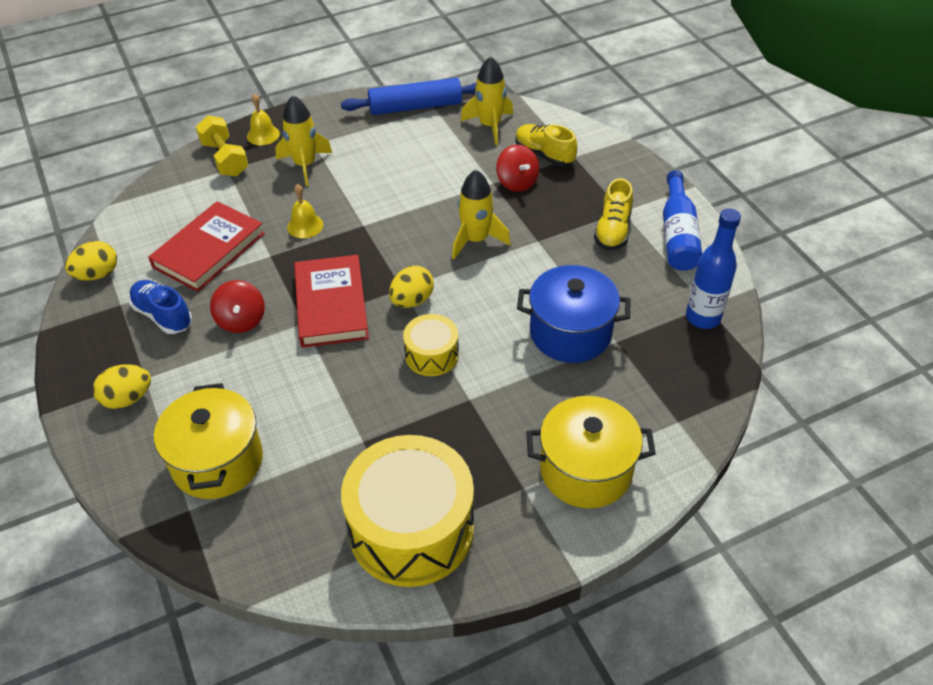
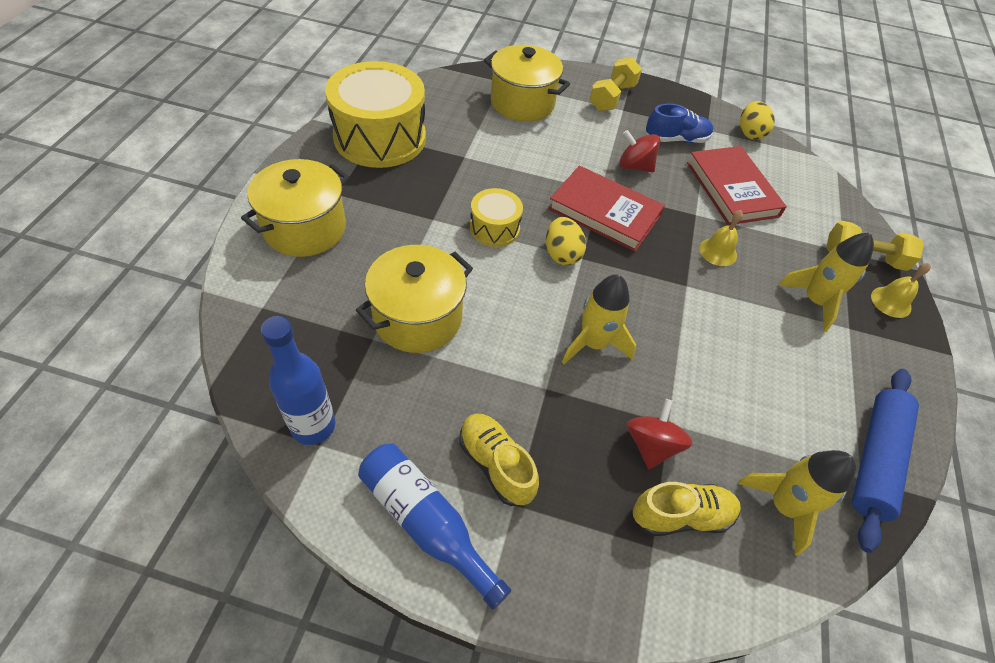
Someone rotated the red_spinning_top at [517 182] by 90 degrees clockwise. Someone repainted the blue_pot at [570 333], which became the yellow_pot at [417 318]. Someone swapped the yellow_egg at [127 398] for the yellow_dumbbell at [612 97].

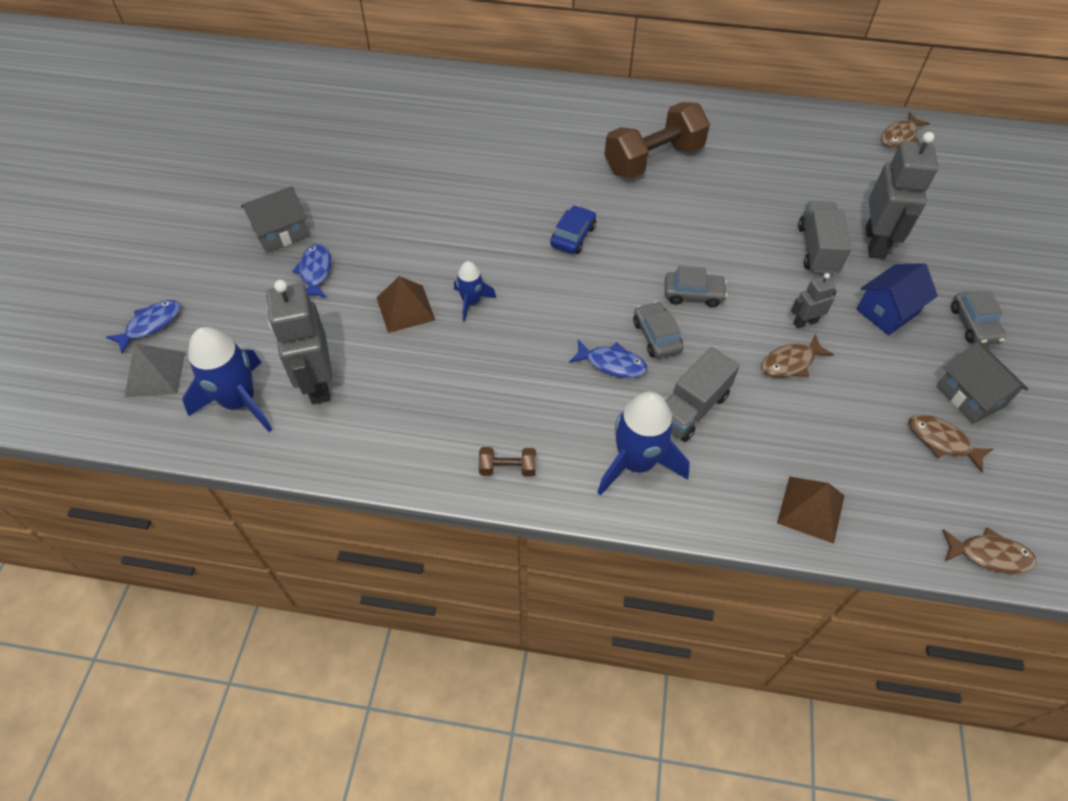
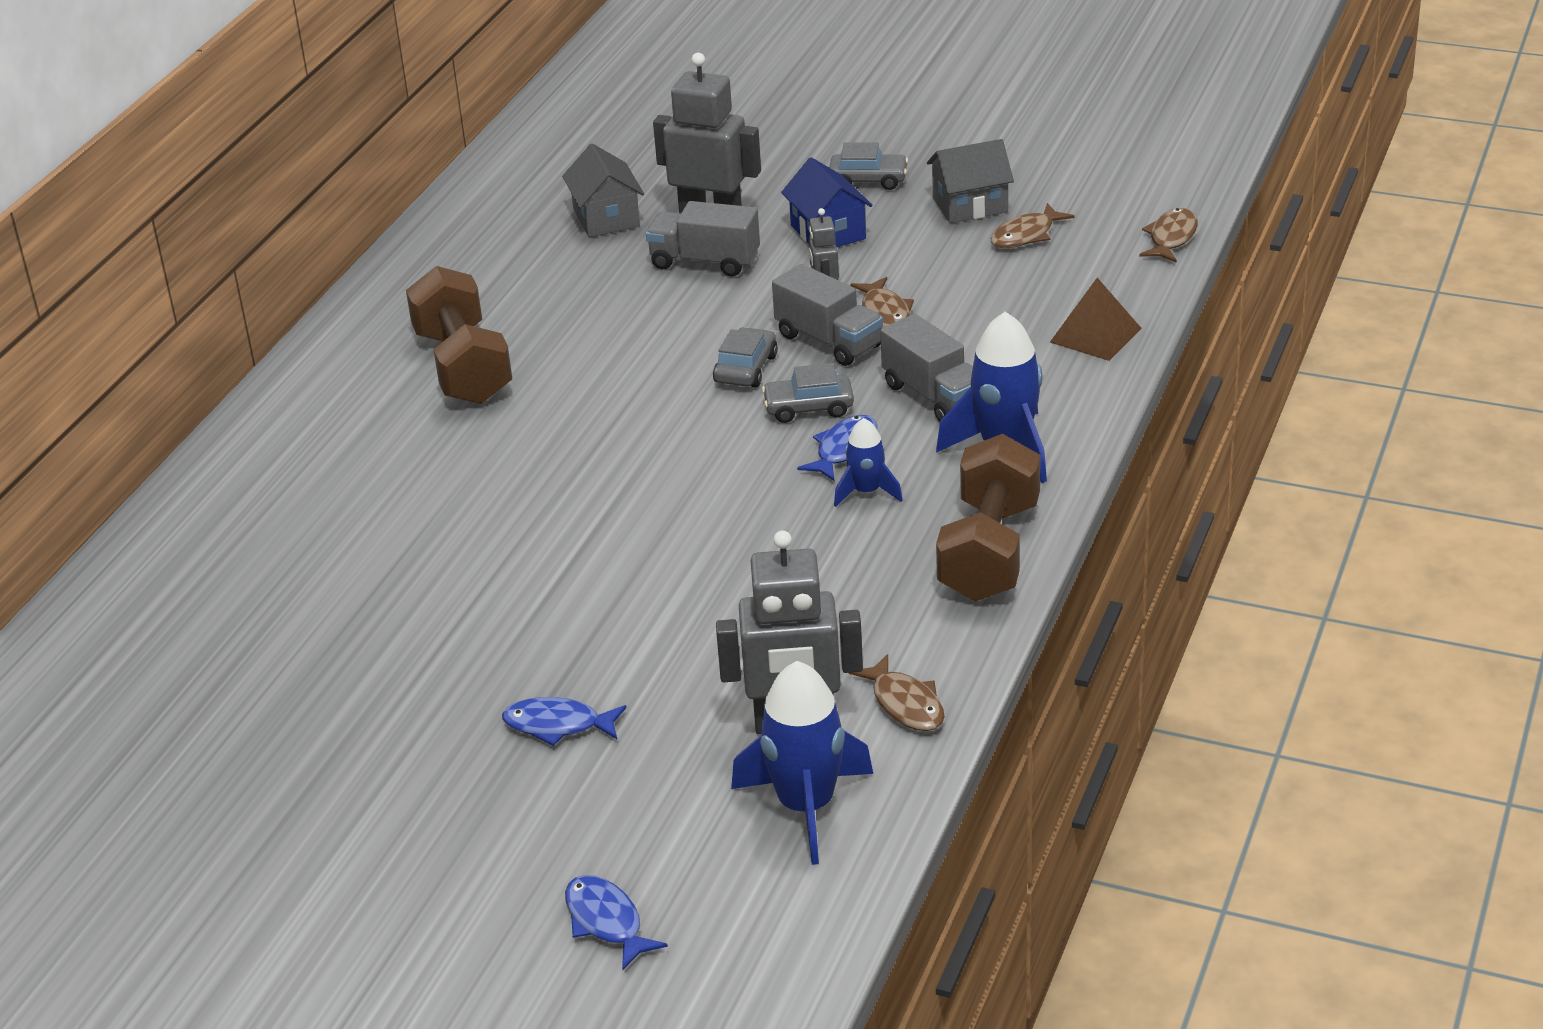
Someone carried the brown_fish from [900 136] to [905 704]. Someone carried the grey_house from [281 232] to [606 218]. Someone took away the blue_car at [573 236]. Someone carried the blue_rocket from [471 302] to [866 492]. Someone took away the brown_pyramid at [405 308]. Someone took away the grey_pyramid at [155 374]. Someone scaled the brown_dumbbell at [507 468] by 2.31. Someone put down the grey_truck at [829 341].

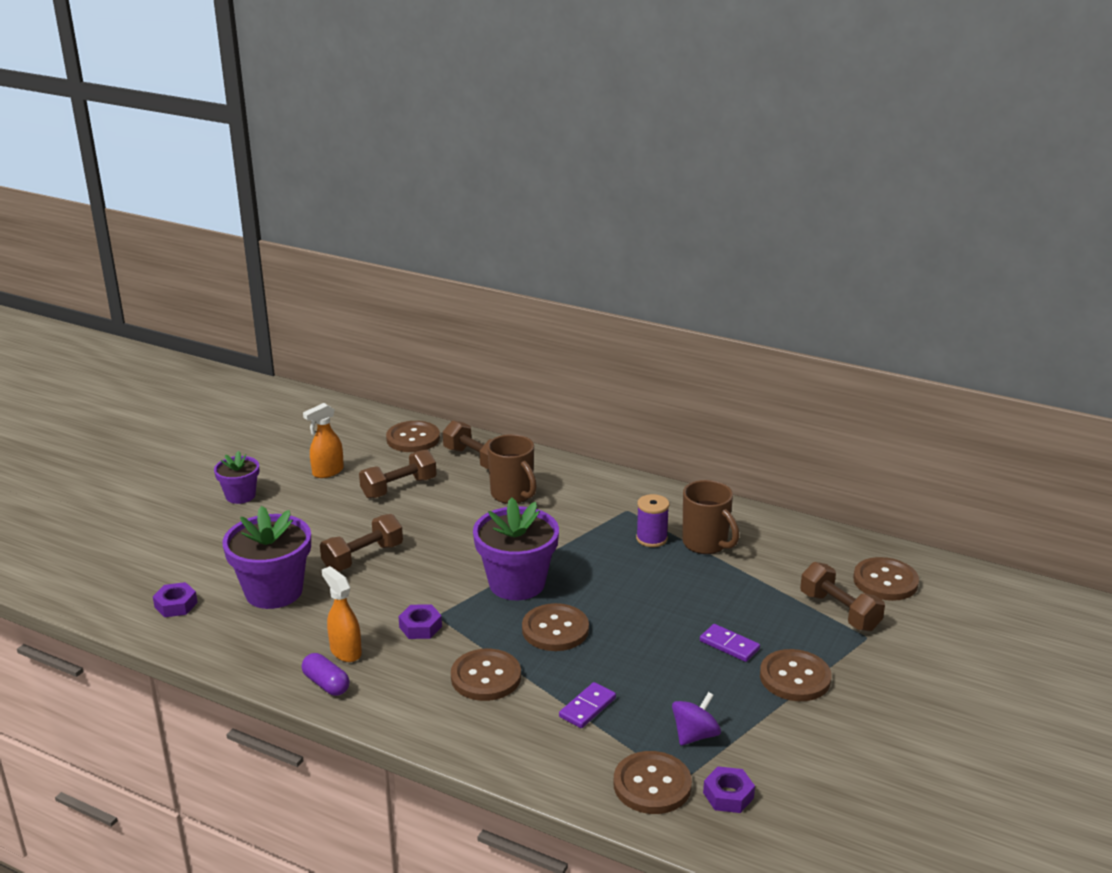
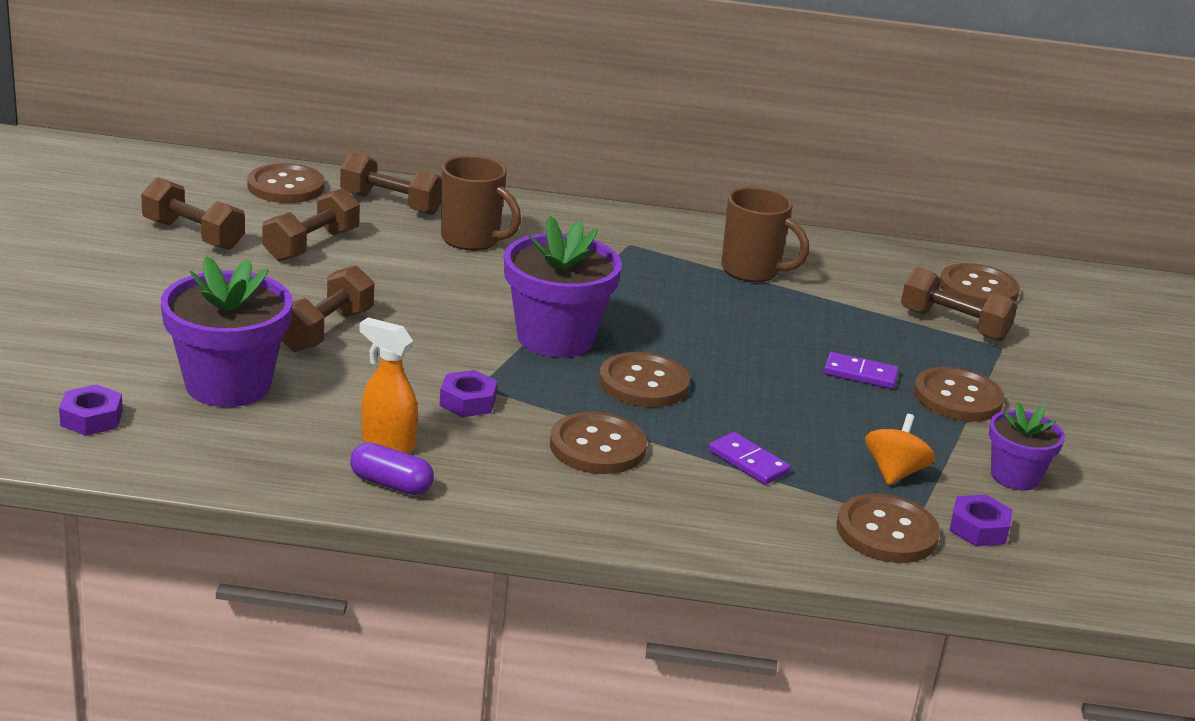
Someone swapped the orange_spray_bottle at [327 472] for the brown_dumbbell at [193 235]. Someone carried the purple_flower_pot from [240 496] to [1015 476]. Someone took away the purple_spool at [651 538]. Someone rotated the purple_domino at [587 707] by 60 degrees counterclockwise. Someone repainted the purple_spinning_top at [695 735], which became the orange_spinning_top at [894 472].

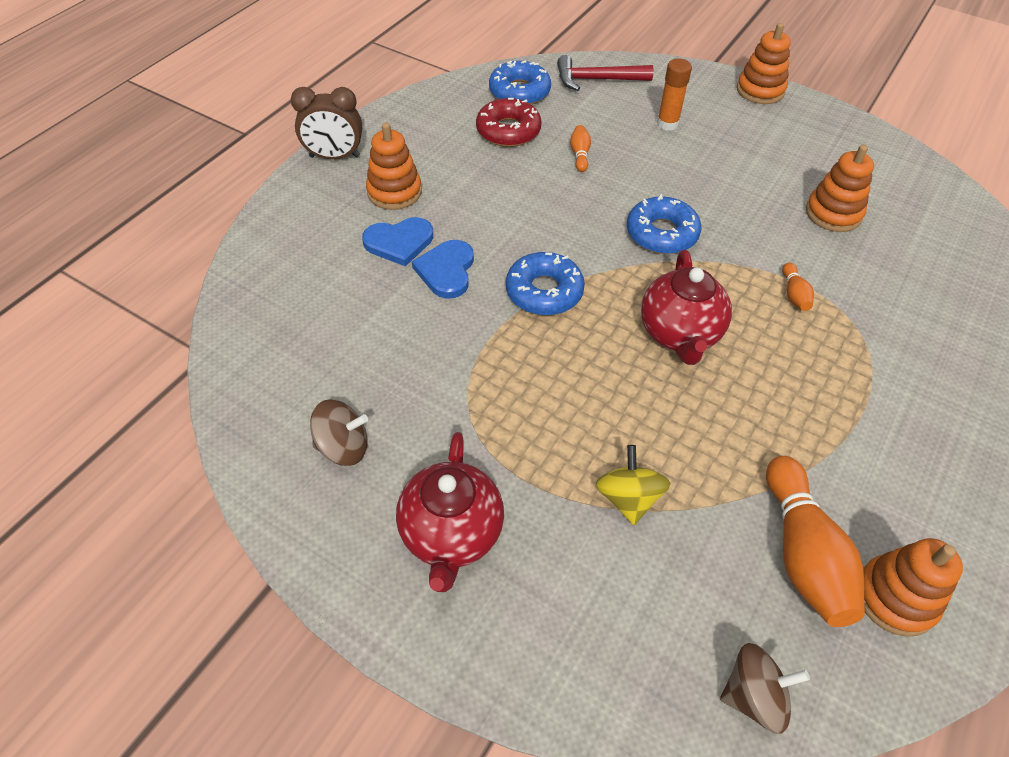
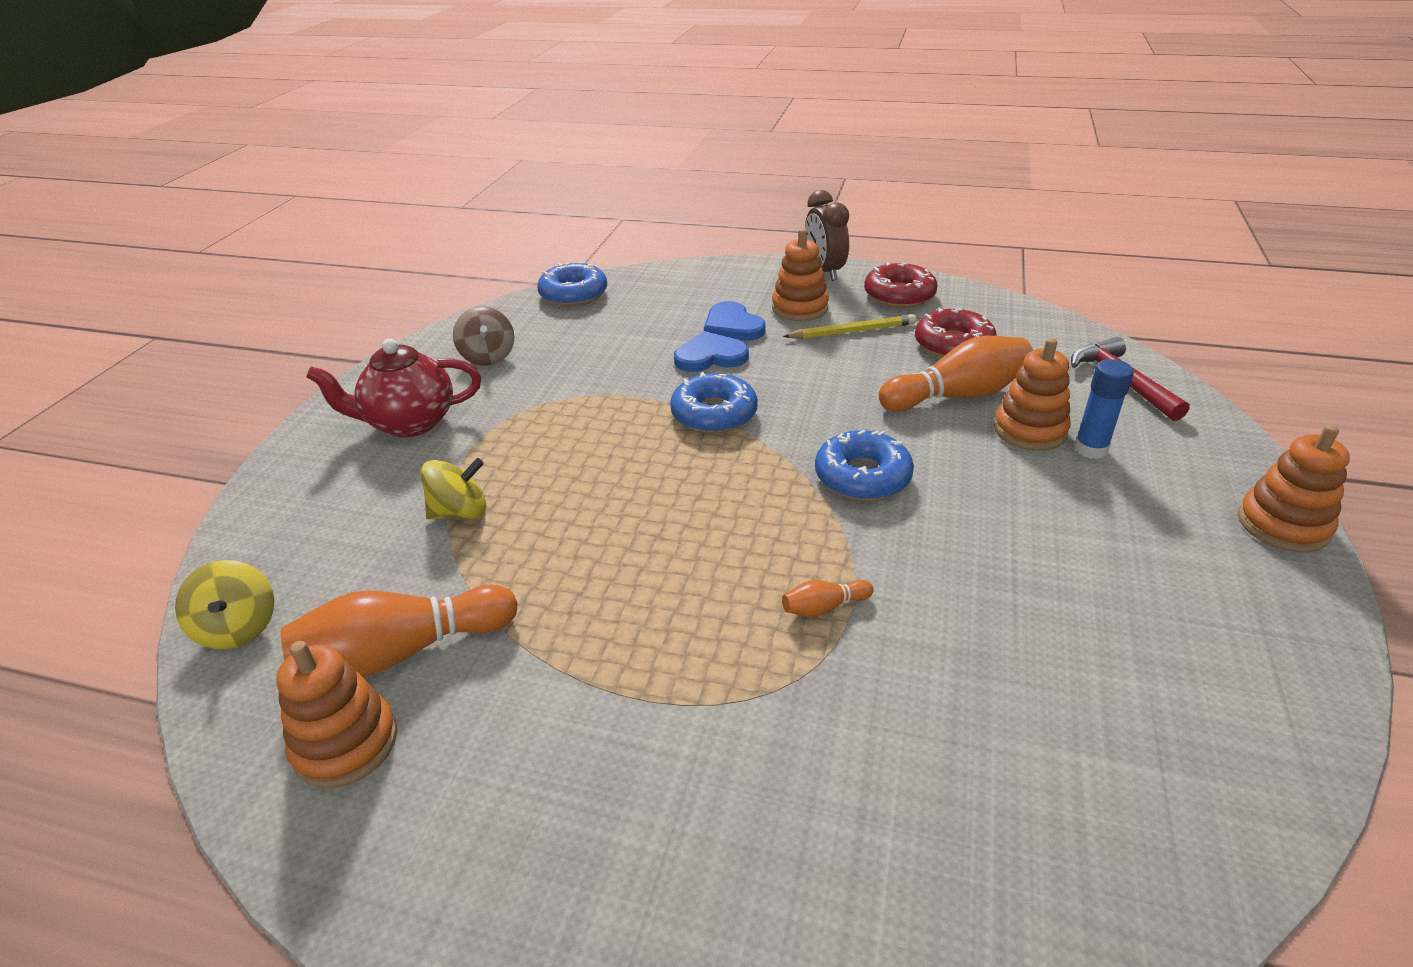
Someone repainted the orange_glue_stick at [667 124], which became the blue_glue_stick at [1090 449]. Someone carried the blue_donut from [519 92] to [573 294]. Someone scaled the orange_bowling_pin at [580 154] by 2.20. Someone carried the orange_stacking_toy from [833 213] to [1030 430]. Someone took away the red_teapot at [679 334]. Someone repainted the brown_spinning_top at [754 696], which became the yellow_spinning_top at [238 628]. Someone put down the red_donut at [899 295]. Someone put down the yellow_pencil at [852 331].

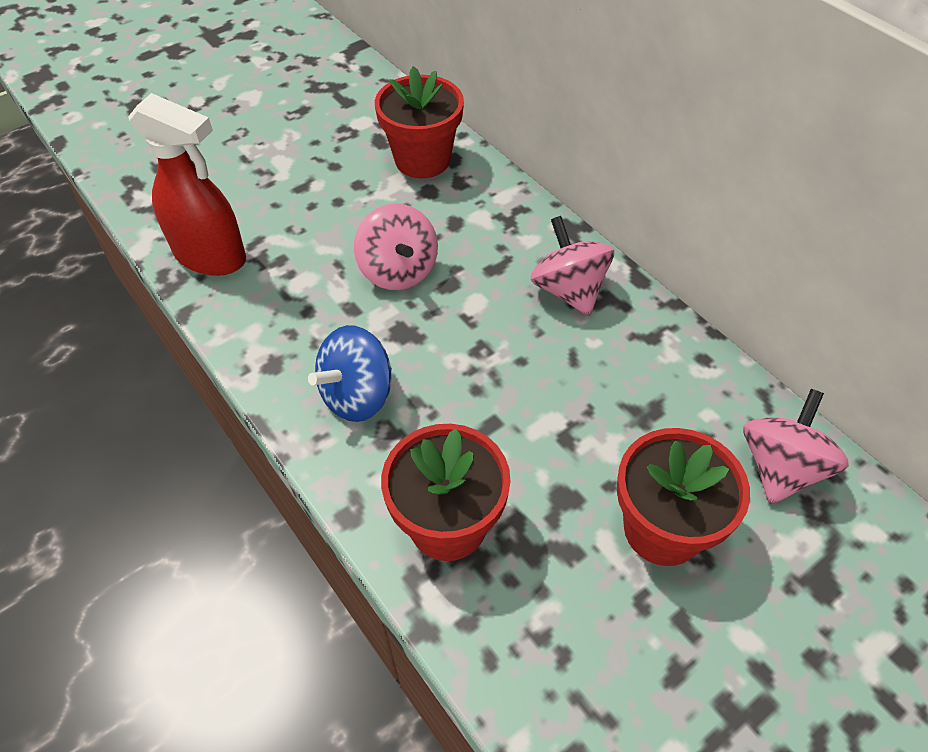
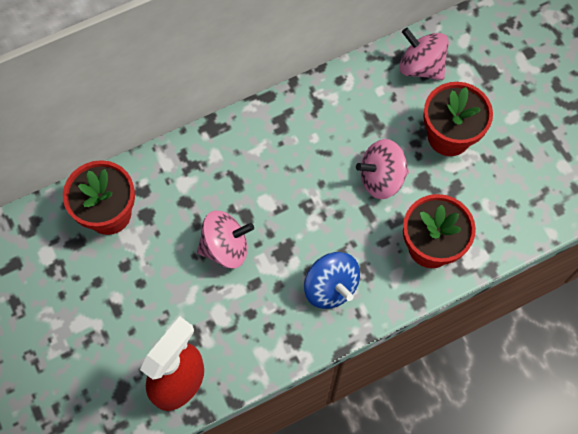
Someone carried the pink_spinning_top from [569 290] to [381 178].

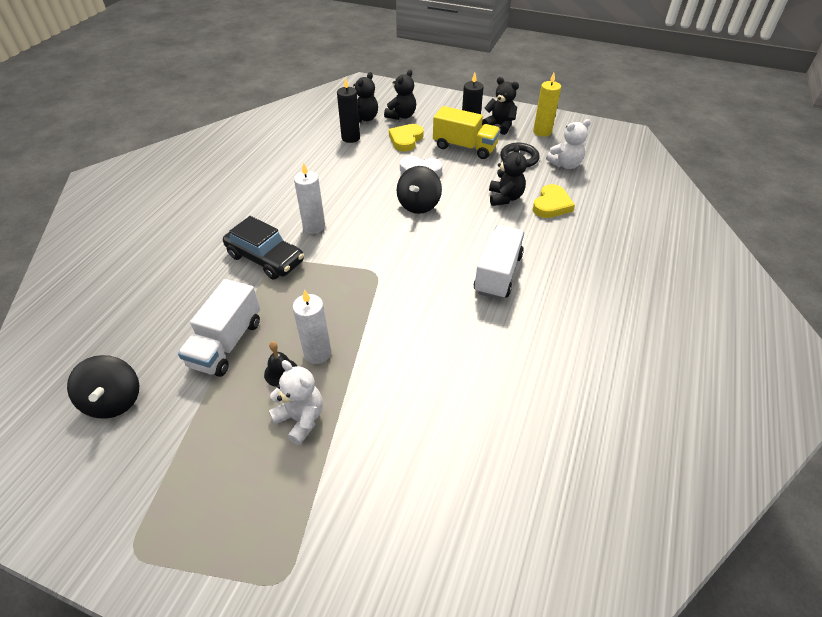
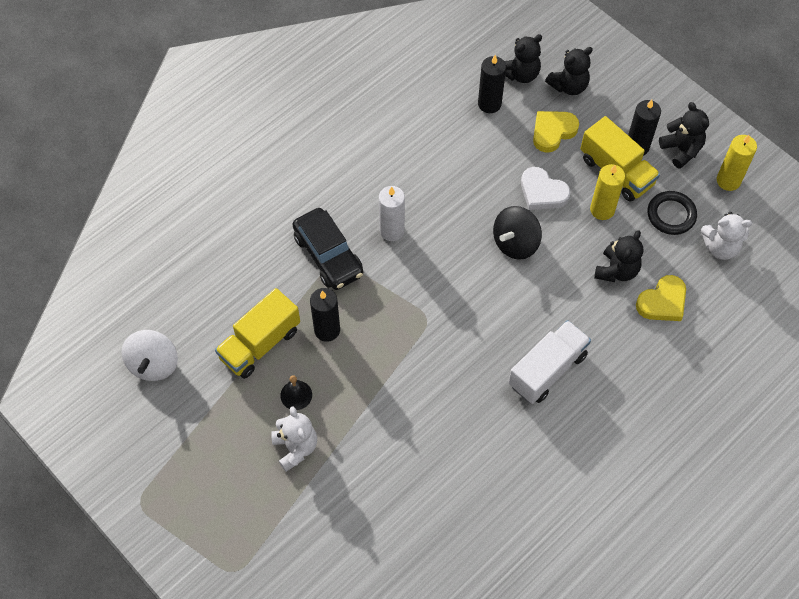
Someone repainted the white_truck at [226 343], which became the yellow_truck at [260 344]. Someone took away the white_candle at [317 353]. Someone repainted the black_spinning_top at [114 400], which became the white_spinning_top at [153 364]. Someone put down the yellow_candle at [602 210]. Someone put down the black_candle at [327 330].

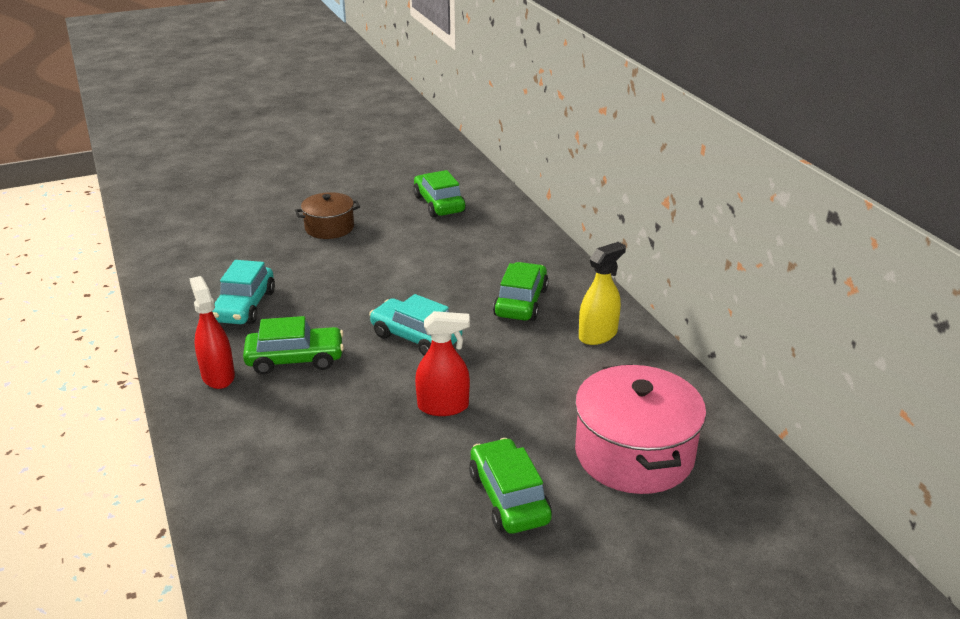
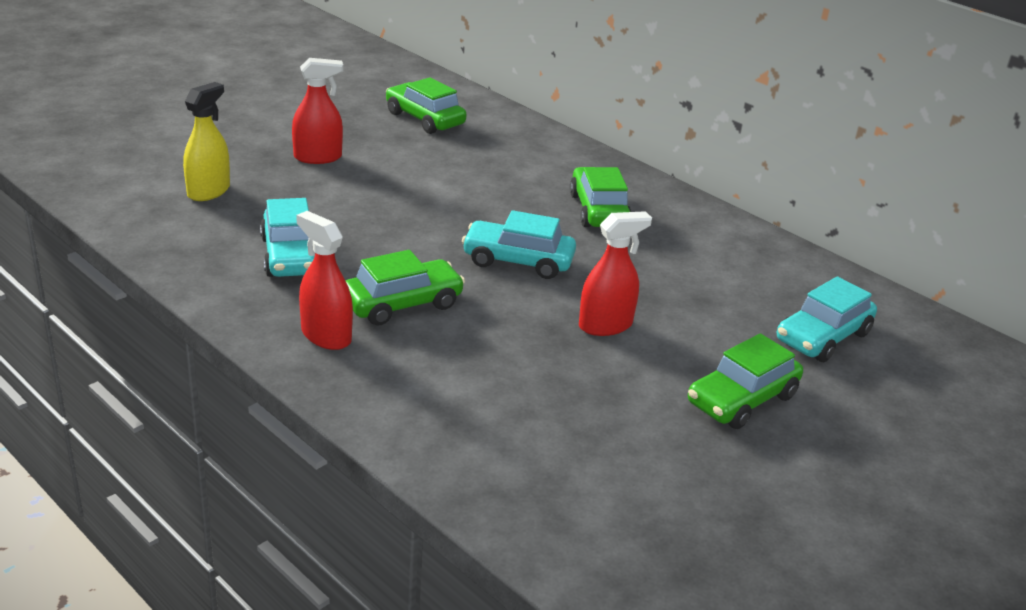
Someone swapped the brown_pot at [329 228] for the red_spray_bottle at [318 157]. Someone carried the yellow_spray_bottle from [598 335] to [208 191]. Someone swapped the pink_pot at [634 454] for the turquoise_car at [822 337]. Someone rotated the green_car at [508 497] by 90 degrees counterclockwise.

